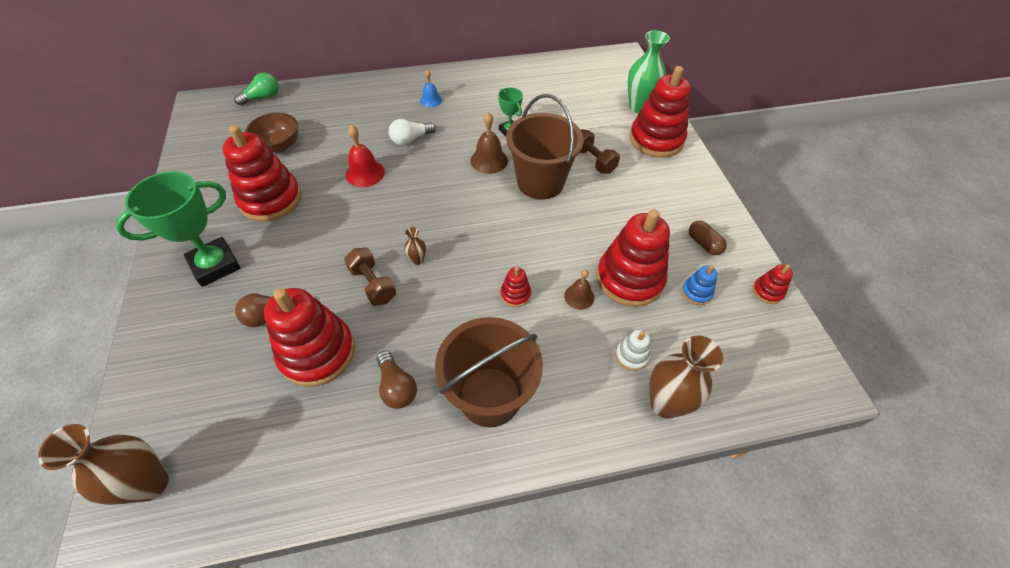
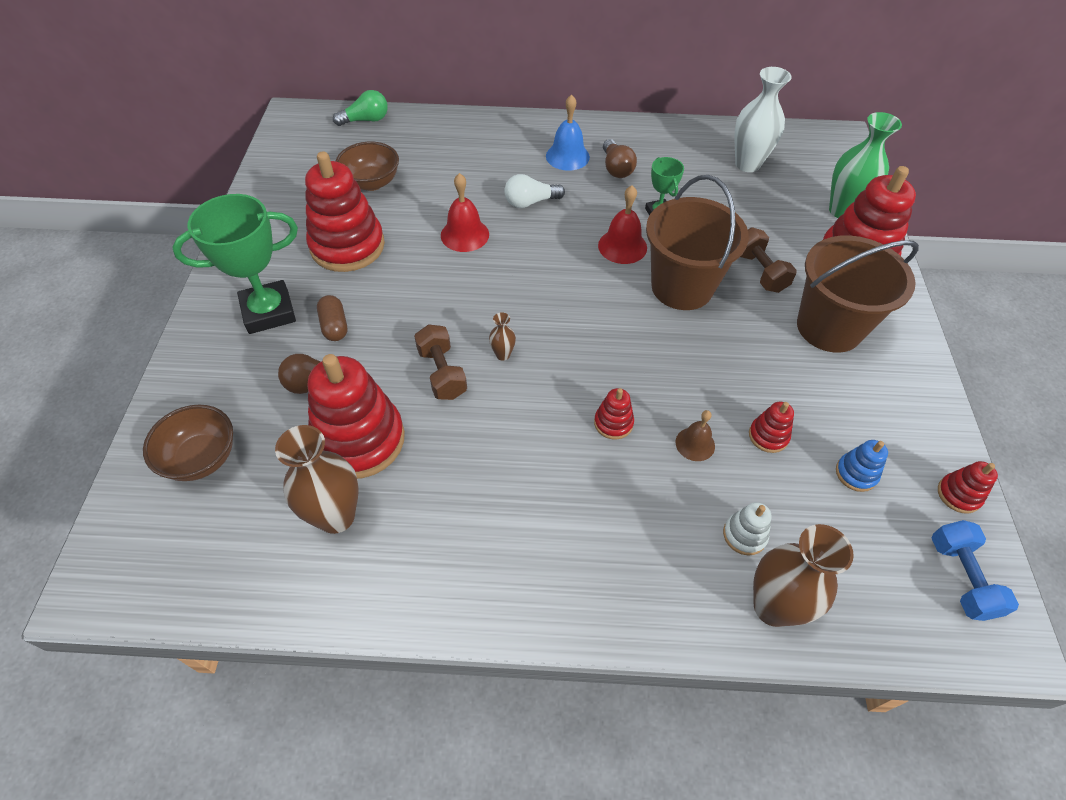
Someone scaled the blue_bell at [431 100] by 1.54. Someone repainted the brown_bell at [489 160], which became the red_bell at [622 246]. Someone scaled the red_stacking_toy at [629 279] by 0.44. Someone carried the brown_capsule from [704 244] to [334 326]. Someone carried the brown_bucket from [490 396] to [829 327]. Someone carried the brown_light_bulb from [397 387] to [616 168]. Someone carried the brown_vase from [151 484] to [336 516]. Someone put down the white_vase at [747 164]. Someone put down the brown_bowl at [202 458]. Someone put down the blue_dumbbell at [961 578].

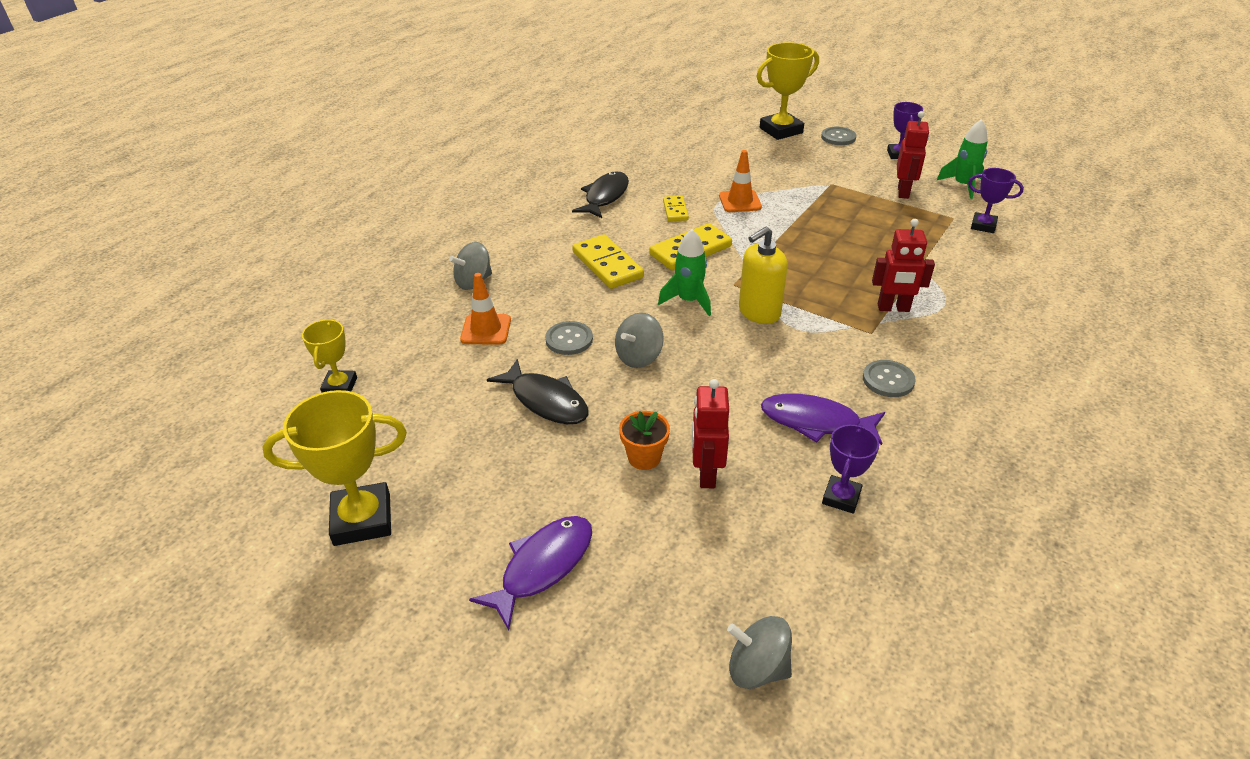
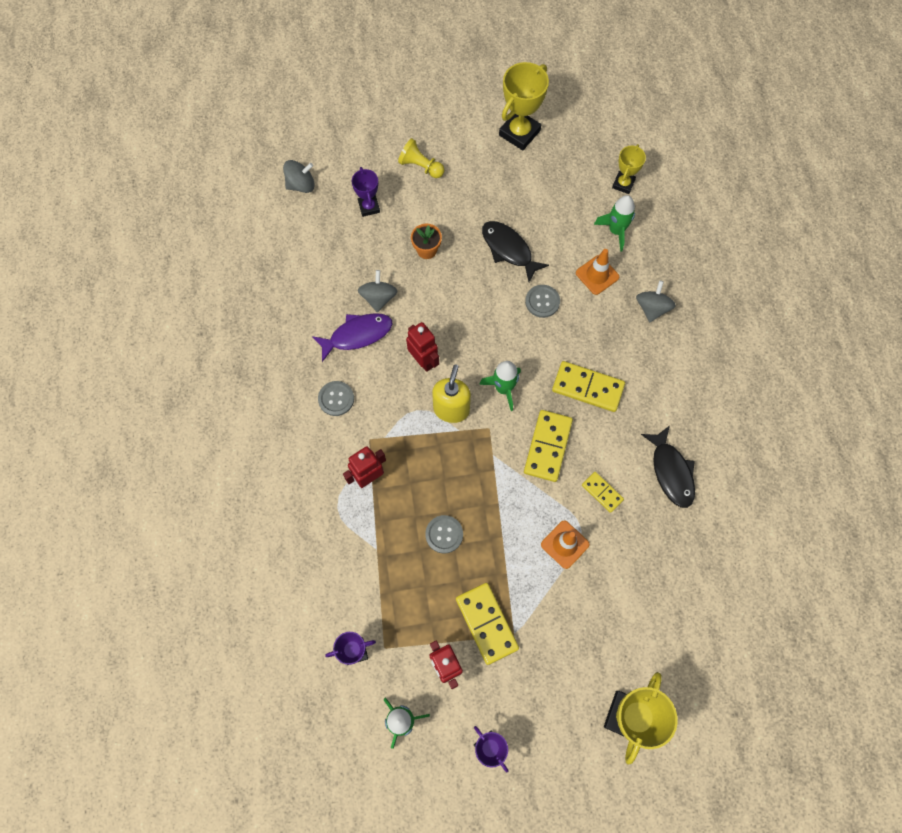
Someone carried the grey_button from [838 137] to [444 534]. Someone carried the grey_spinning_top from [639 357] to [378 298]. Someone rotated the yellow_trophy at [340 386] by 60 degrees clockwise. Someone rotated the black_fish at [546 401] by 45 degrees clockwise. Someone carried the red_robot from [706 474] to [423 360]. Someone carried the purple_trophy from [841 497] to [369 207]. Someone swapped the purple_fish at [542 566] for the yellow_pawn at [421 166]. Someone put down the green_rocket at [616 231]. Someone put down the yellow_domino at [487 623].

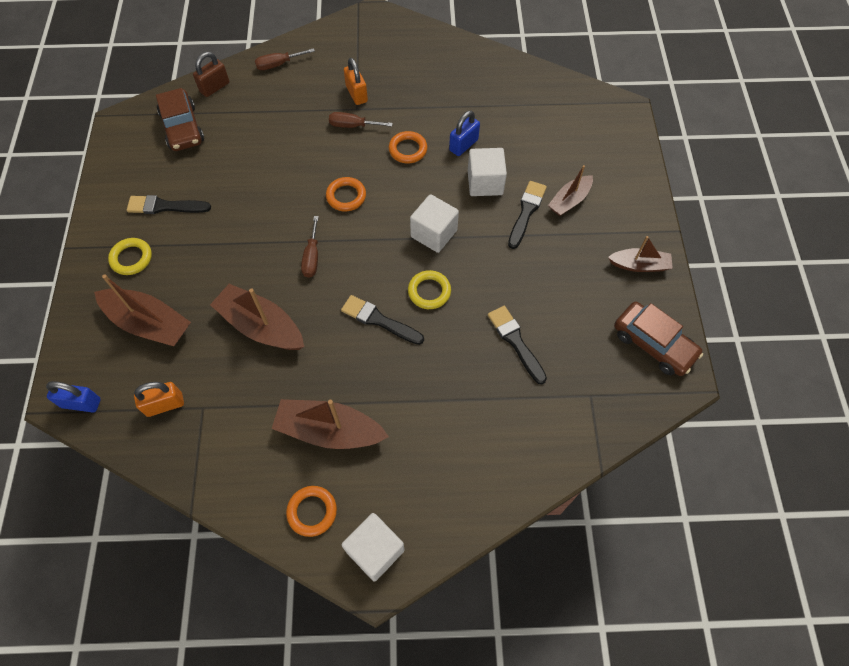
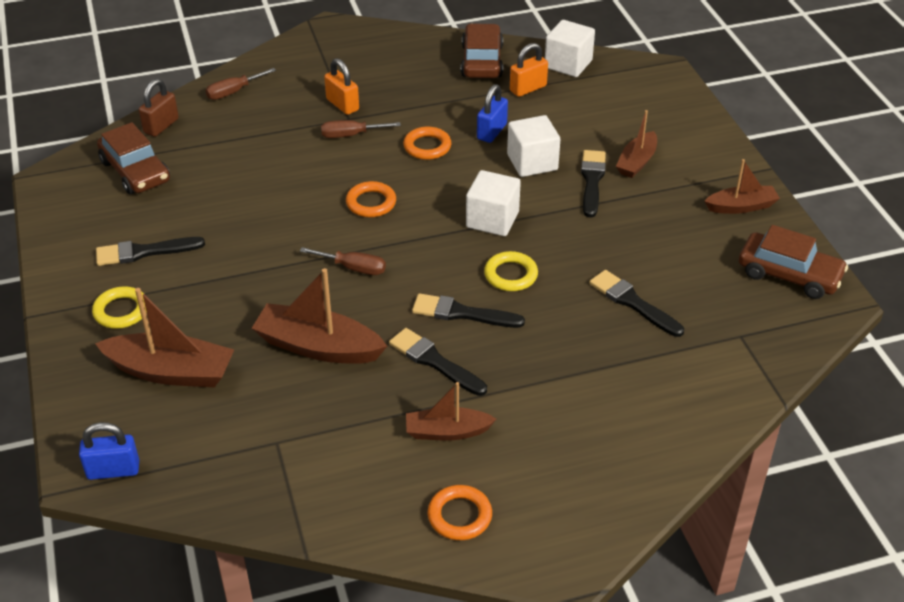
Someone rotated the brown_screwdriver at [312 257] by 60 degrees counterclockwise. Someone carried the orange_padlock from [164 405] to [528 88]. Someone scaled the brown_boat at [329 430] by 0.62. Someone carried the white_cube from [375 550] to [568 64]. Someone put down the brown_car at [481 61]. Someone put down the black_brush at [434 361].

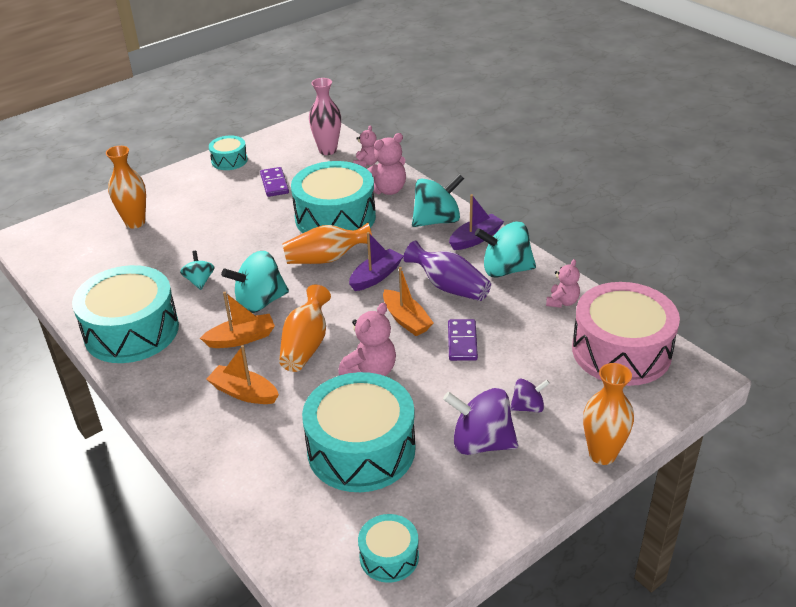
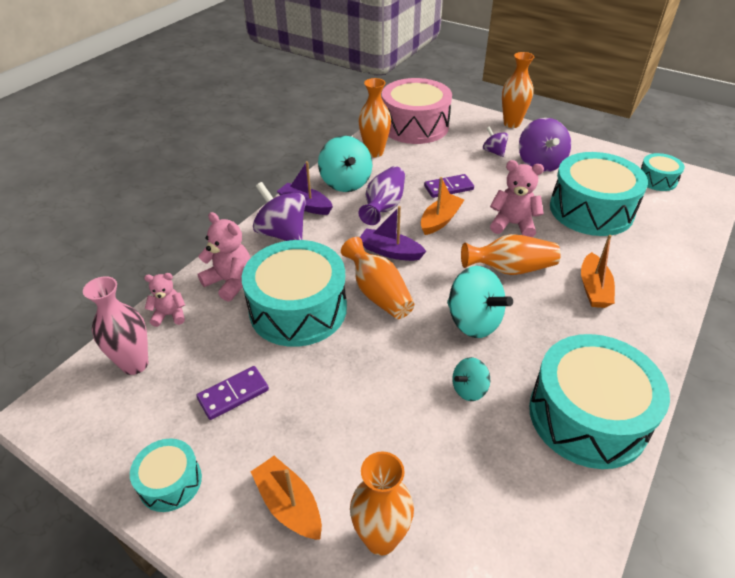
Someone repainted the turquoise_spinning_top at [437 220], which became the purple_spinning_top at [282 233]. Someone swapped the pink_teddy_bear at [562 302] for the orange_vase at [374 152]. Someone carried the orange_boat from [241 338] to [289 505].

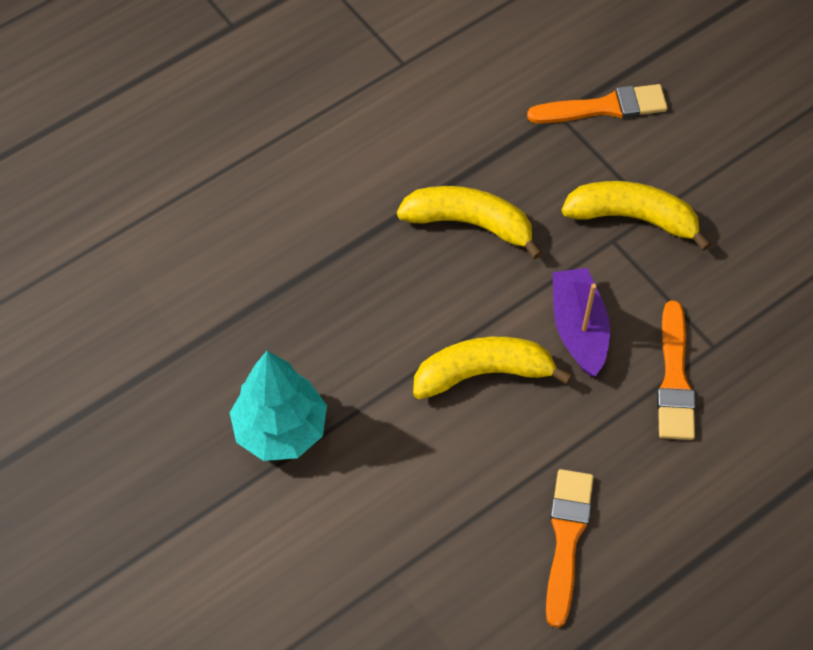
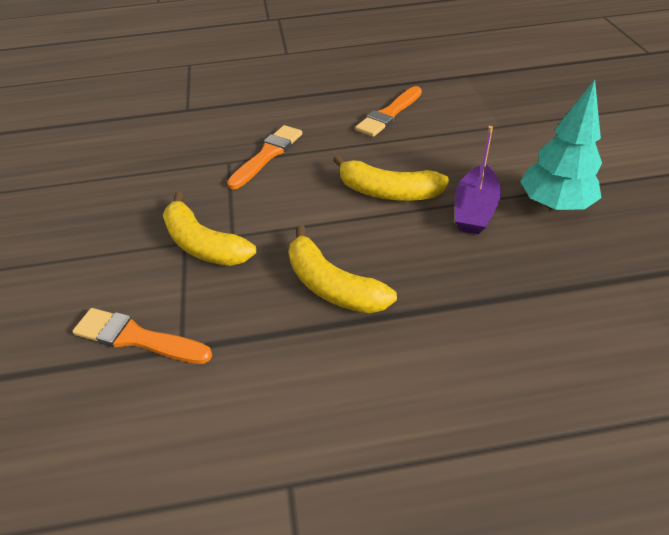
Someone carried the purple_boat from [578 328] to [474 210].

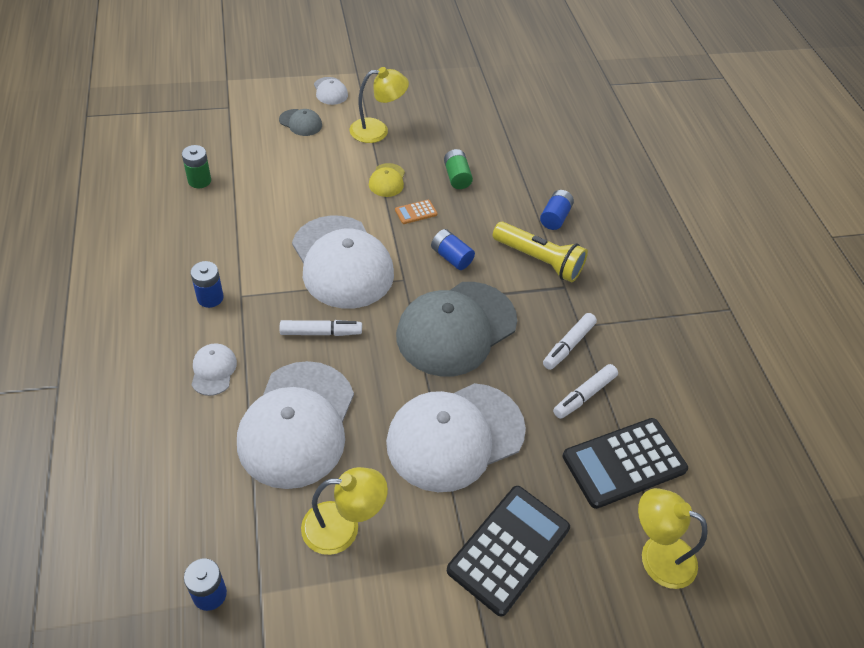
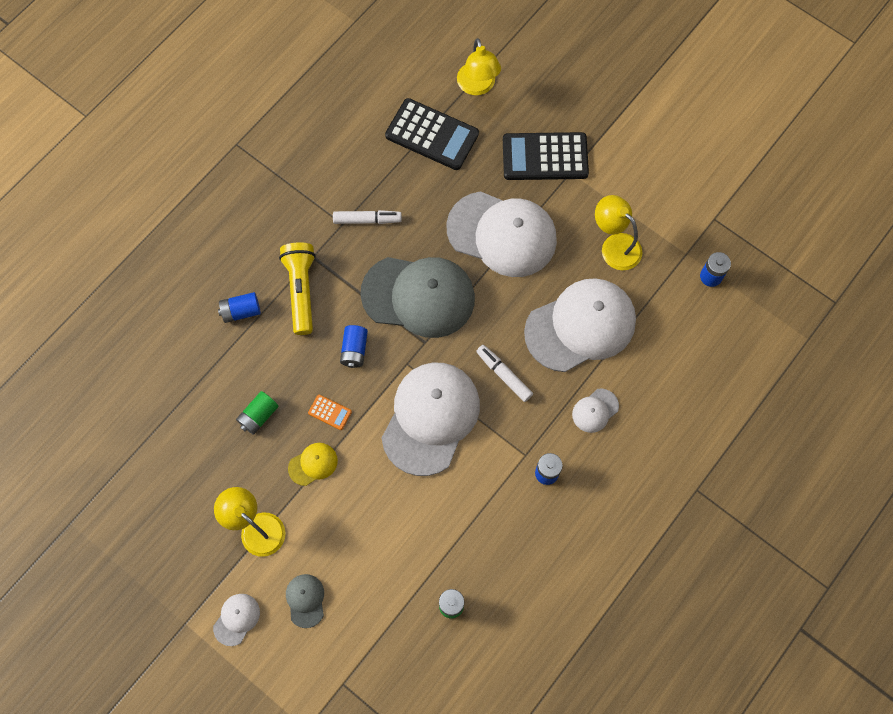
Someone took away the white_marker at [584 395].

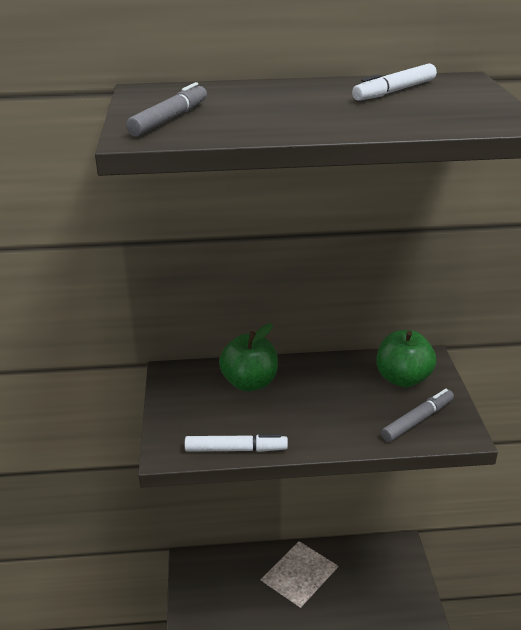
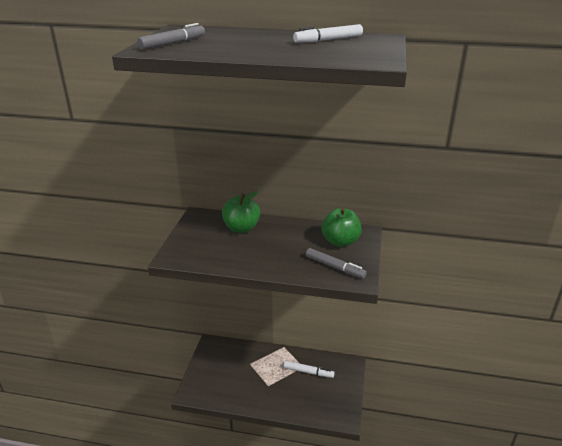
Someone rotated the grey_marker at [417 420] by 60 degrees clockwise. Someone carried the white_marker from [236 449] to [308 372].

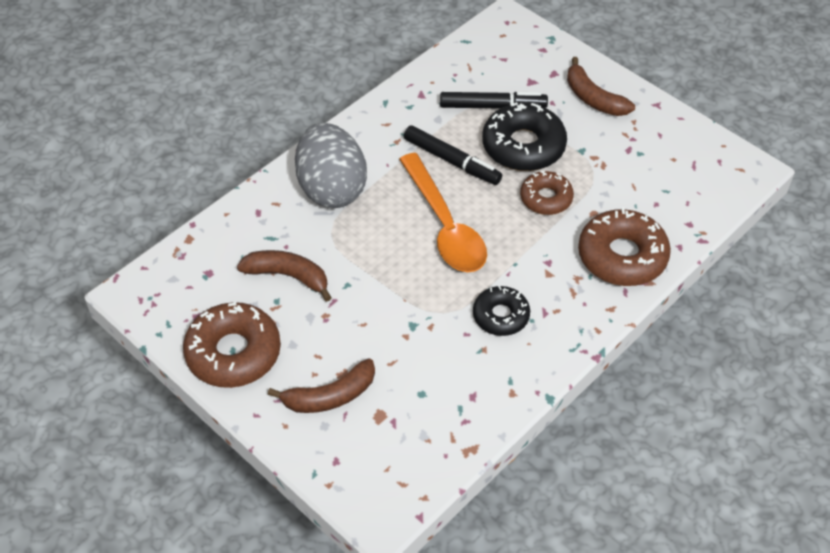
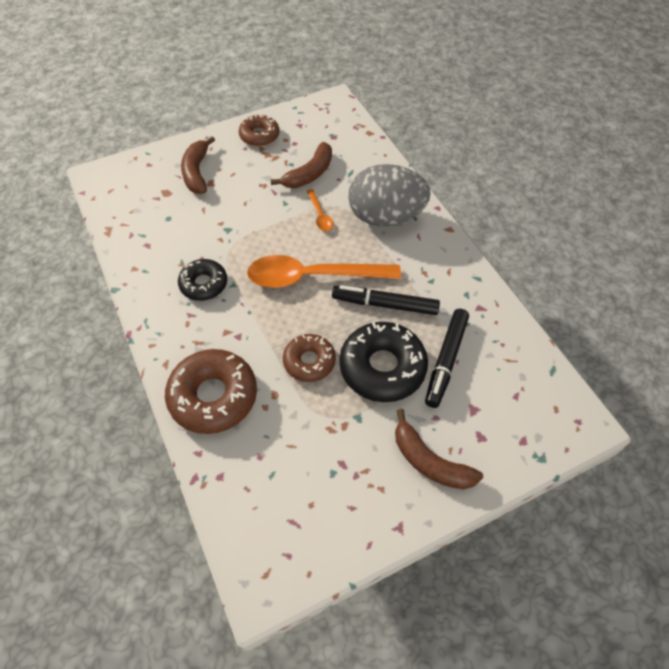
Someone rotated the brown_banana at [593 98] by 120 degrees counterclockwise. Someone rotated the black_marker at [452 161] by 45 degrees clockwise. Someone scaled the brown_donut at [233 353] by 0.61. Someone put down the orange_spoon at [320 215].

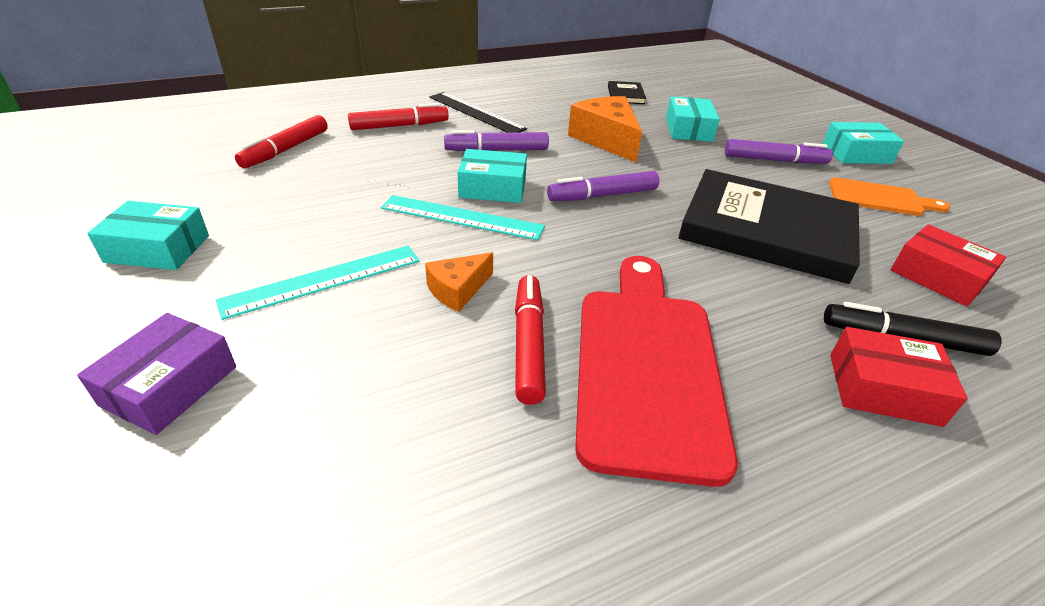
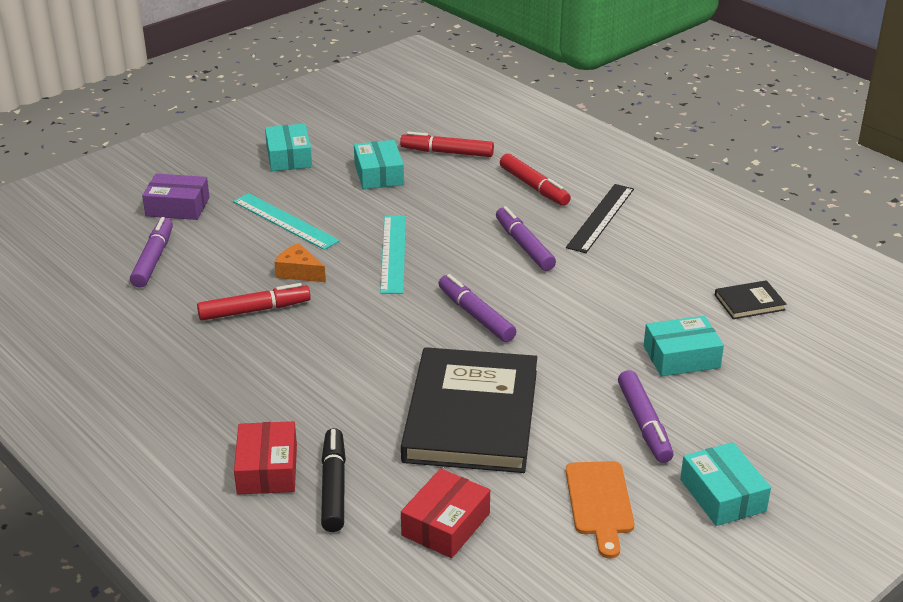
Someone took away the orange_cheese at [606 139]. Someone carried the turquoise_box from [493 188] to [379 174]. Someone took away the red_cutting_board at [647 365]. Someone put down the purple_marker at [153 259].

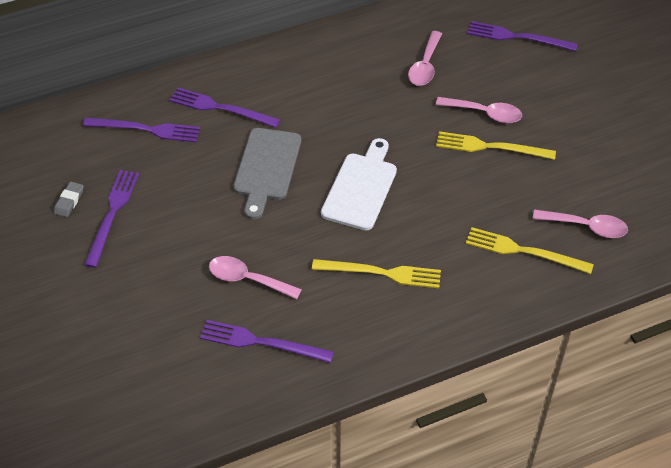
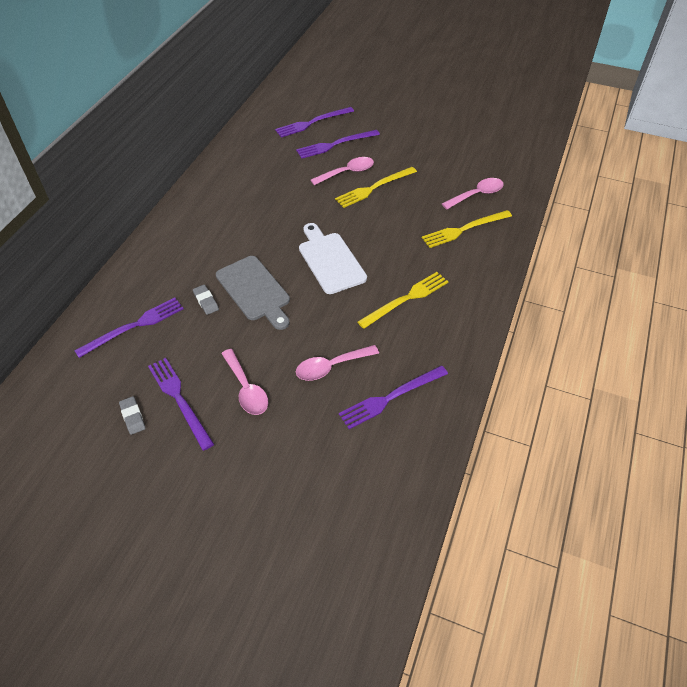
Someone carried the pink_spoon from [425 66] to [246 389]. Someone carried the purple_fork from [220 108] to [335 144]. Someone put down the grey_eraser at [206 301].

